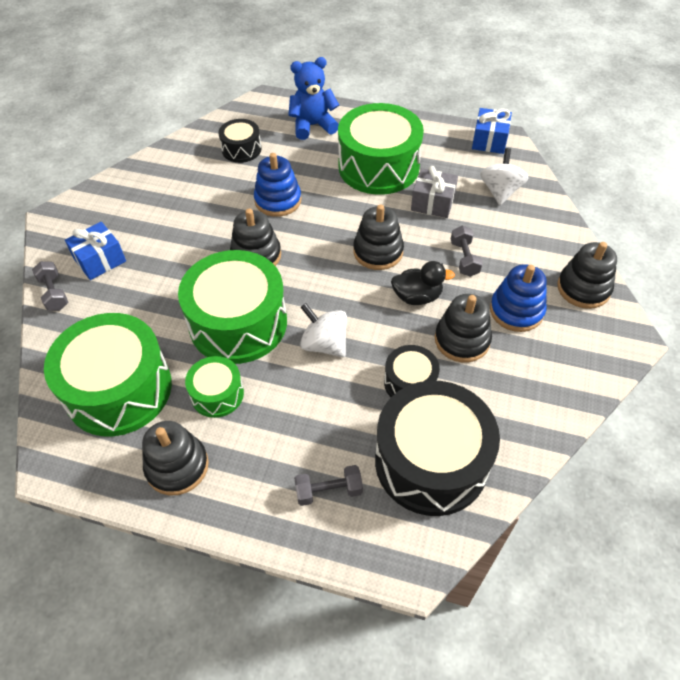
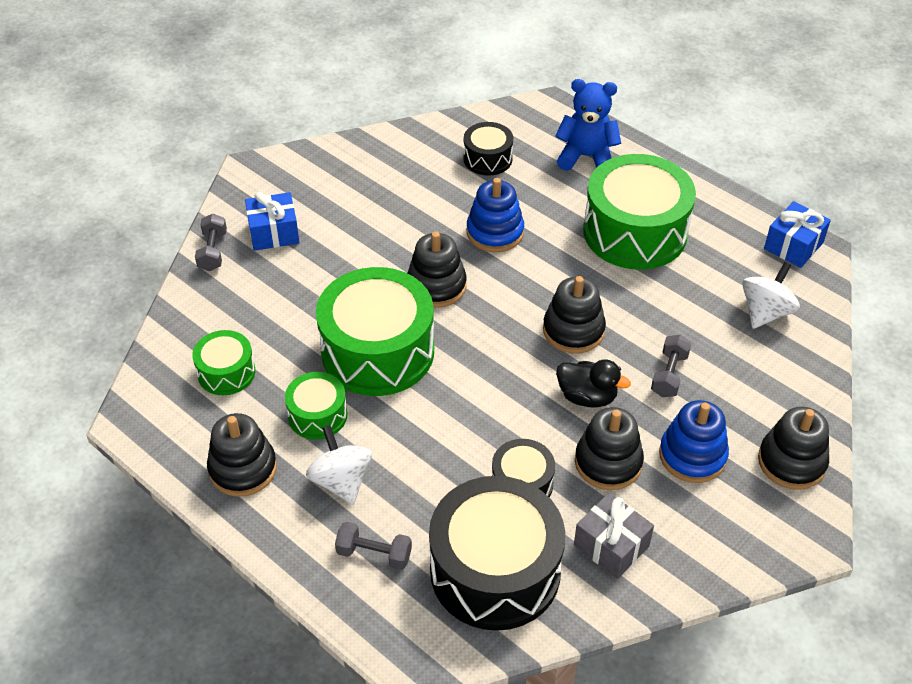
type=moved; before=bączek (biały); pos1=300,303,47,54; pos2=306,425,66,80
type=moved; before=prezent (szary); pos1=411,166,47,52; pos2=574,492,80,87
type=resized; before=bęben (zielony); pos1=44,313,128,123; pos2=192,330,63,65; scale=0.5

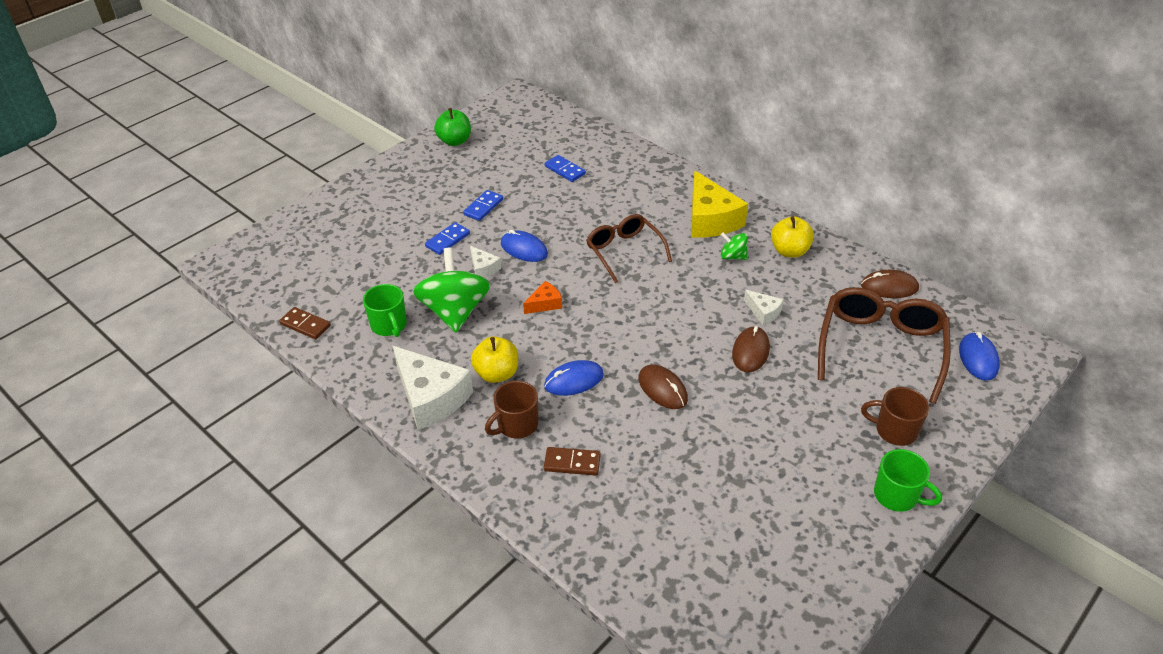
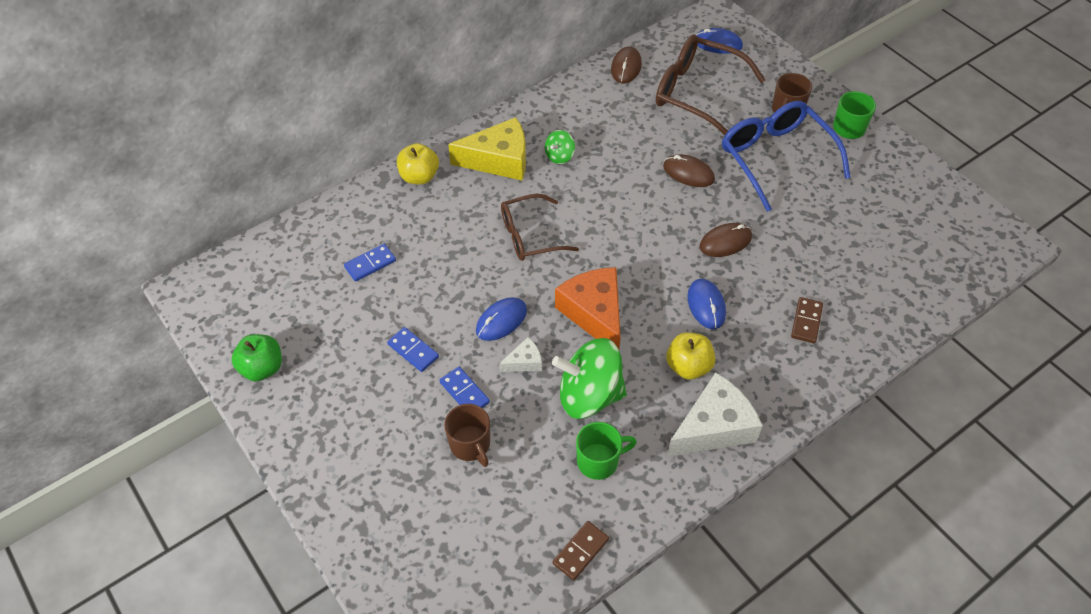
type=removed; before=ser (biały); pos1=744,290,40,35
type=added; after=okulary (niebieski); pos2=722,101,129,111
type=moved; before=kubek (brązowy); pos1=485,381,53,58; pos2=444,404,46,63
type=moved; before=jabłko (żółty); pos1=771,216,43,42; pos2=397,143,42,41
type=resized; before=ser (pomarańczowy); pos1=523,281,39,33; pos2=555,267,65,82; scale=2.08

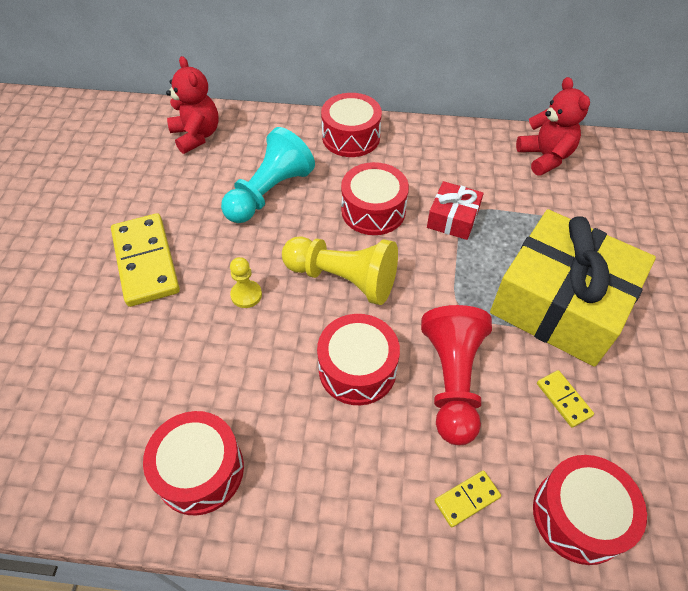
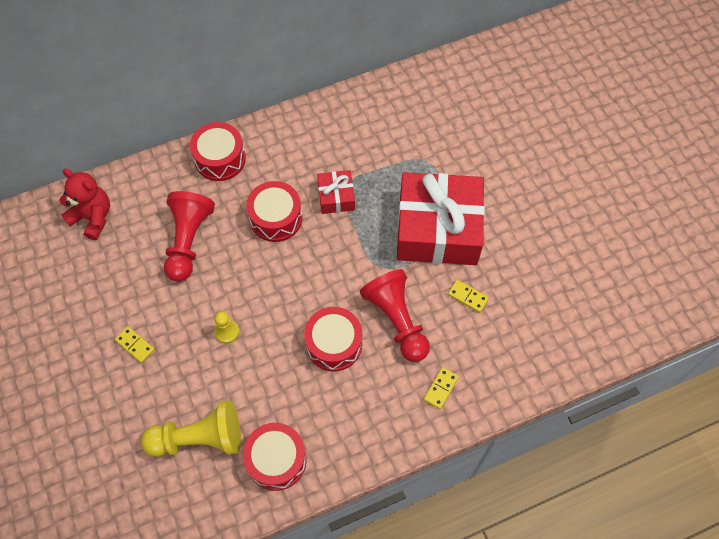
type=removed; before=miś (czerwony); pos1=516,77,74,99
type=removed; before=bęben (czerwony); pos1=533,455,114,110
type=moved; before=pionek (żółty); pos1=282,236,116,69; pos2=141,400,100,57
type=recoloured; before=pionek (turkusowy); after=pionek (czerwony); pos1=221,127,94,96; pos2=164,191,51,91
type=recoloured; before=prezent (żółty); after=prezent (czerwony); pos1=490,209,166,158; pos2=397,172,88,93
type=resized; before=kostka domina (żółty); pos1=111,213,69,94; pos2=115,326,40,37; scale=0.46

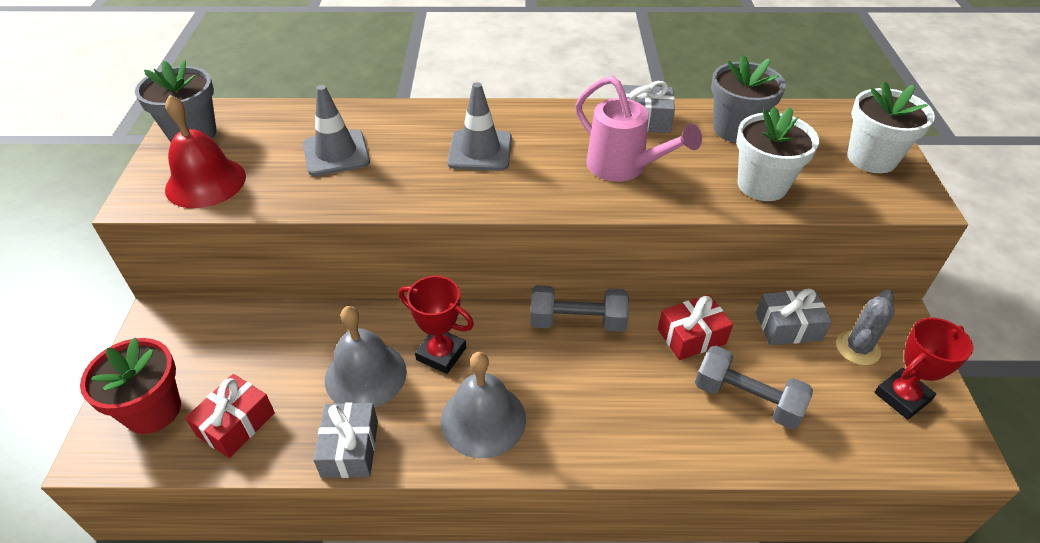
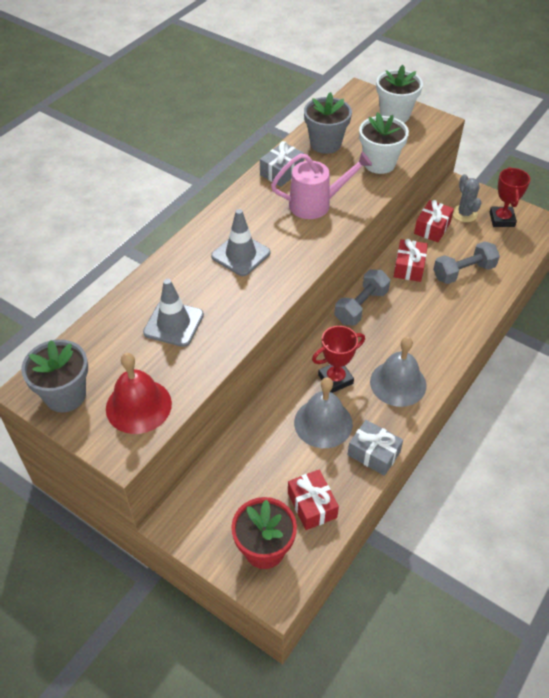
type=recoloured; before=prezent (szary); after=prezent (czerwony); pos1=756,288,76,57; pos2=414,200,40,42

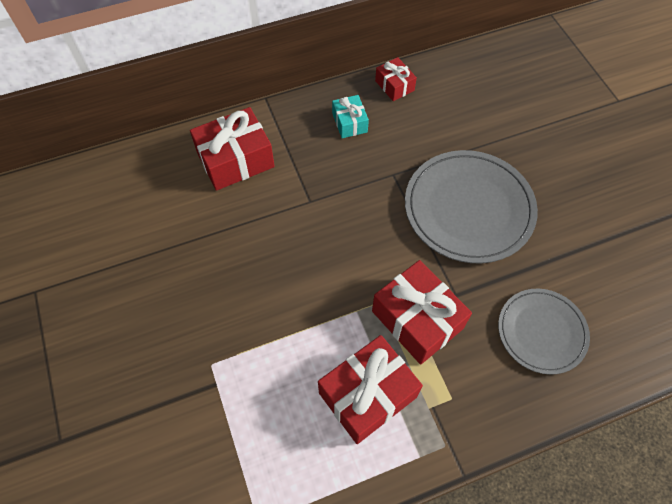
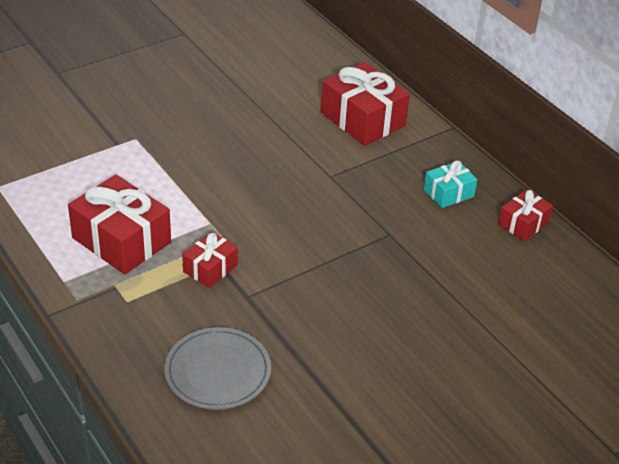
type=removed; before=talerz (szary); pos1=405,150,133,113
type=resized; before=prezent (czerwony); pos1=372,260,100,105; pos2=182,232,56,56; scale=0.55

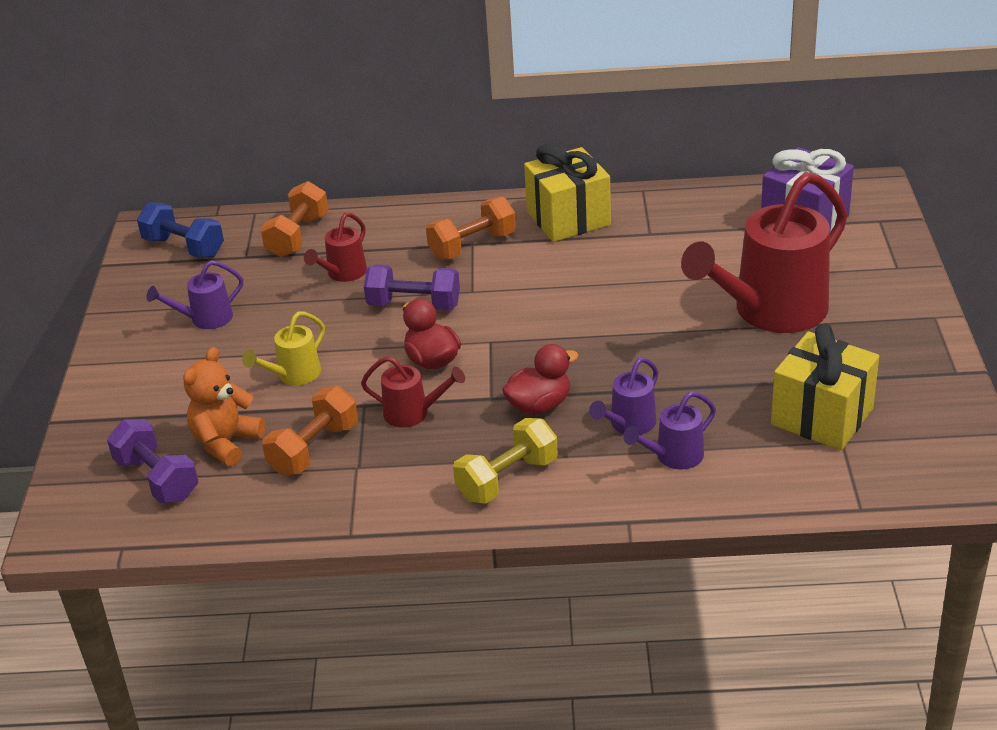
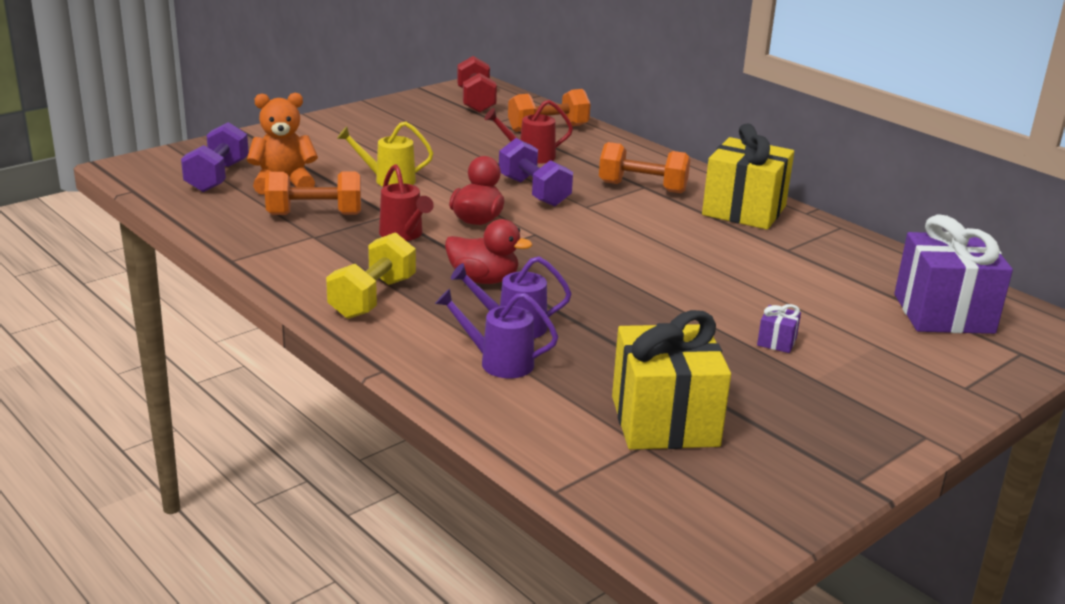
type=removed; before=konewka (fioletowy); pos1=147,260,96,69
type=replaced; before=konewka (czerwony); after=prezent (fioletowy); pos1=681,172,166,161; pos2=757,304,44,49
type=recoloured; before=hantel (niebieski); after=hantel (czerwony); pos1=137,203,87,55; pos2=457,56,40,57
type=turned; before=hantel (żółty); pos1=453,418,105,86; pos2=326,232,90,87; turn=-75

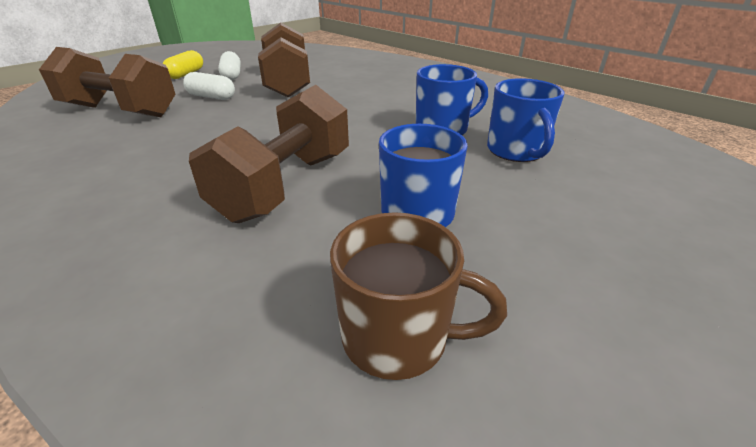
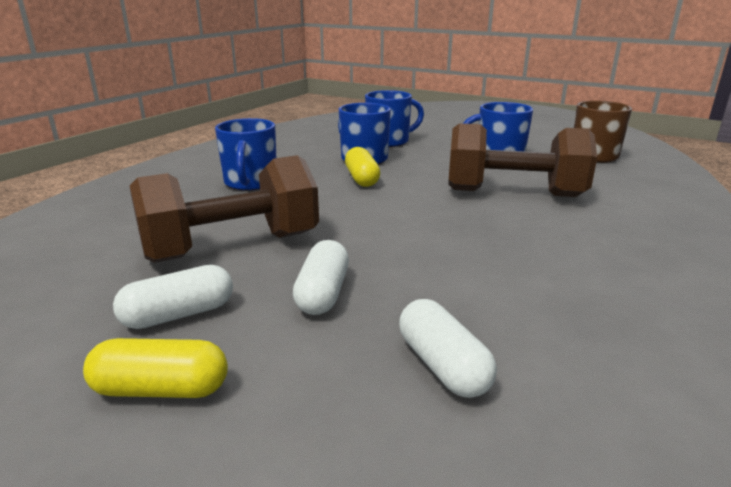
type=added; after=kubek (niebieski); pos2=215,118,61,73
type=added; after=kapsułka (żółty); pos2=345,147,35,40
type=replaced; before=hantel (brązowy); after=kapsułka (biały); pos1=39,47,136,70; pos2=399,299,98,99

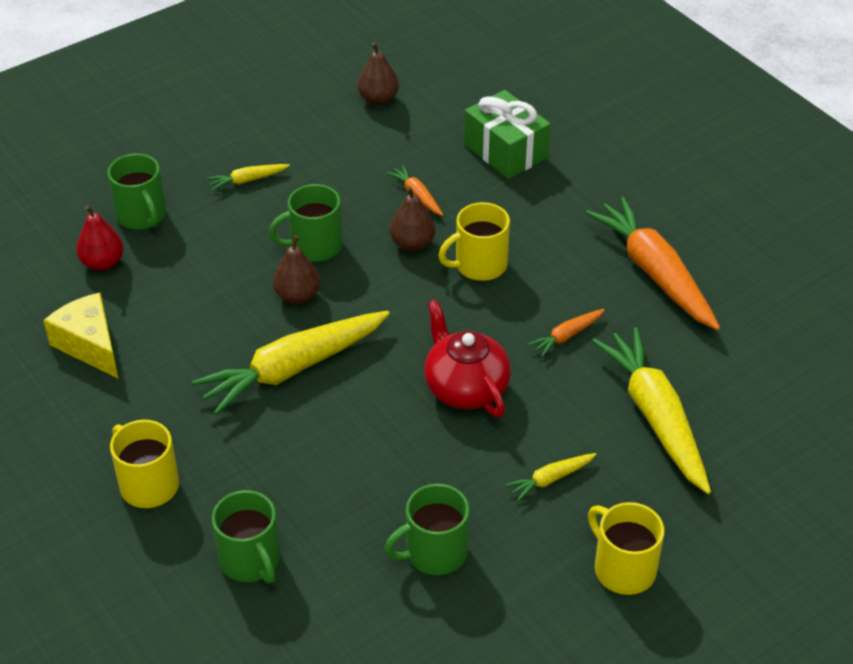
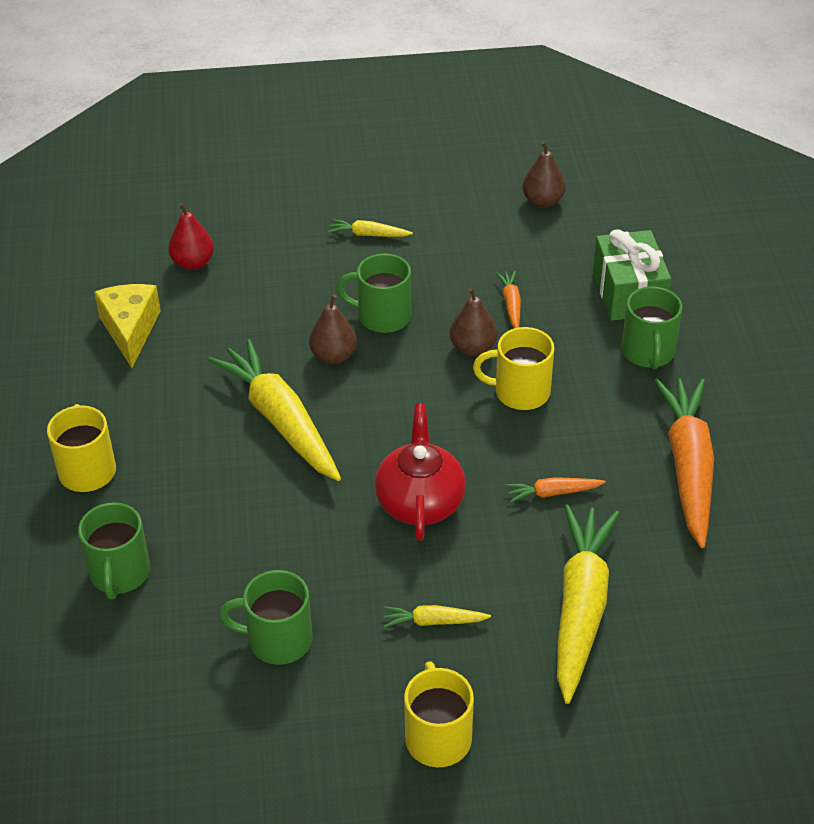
type=moved; before=kubek (zielony); pos1=108,154,58,76; pos2=621,286,61,83
type=turned; before=marchewka (żółty); pos1=192,311,198,104; pos2=207,339,134,142; turn=60

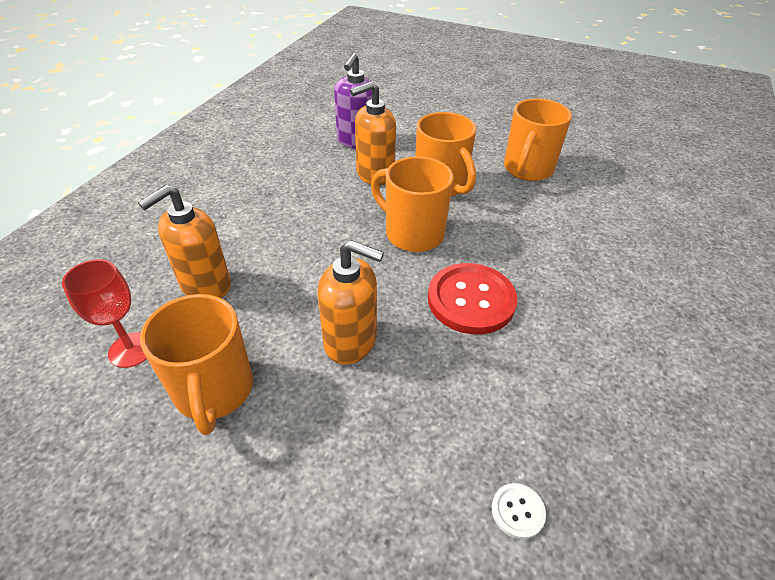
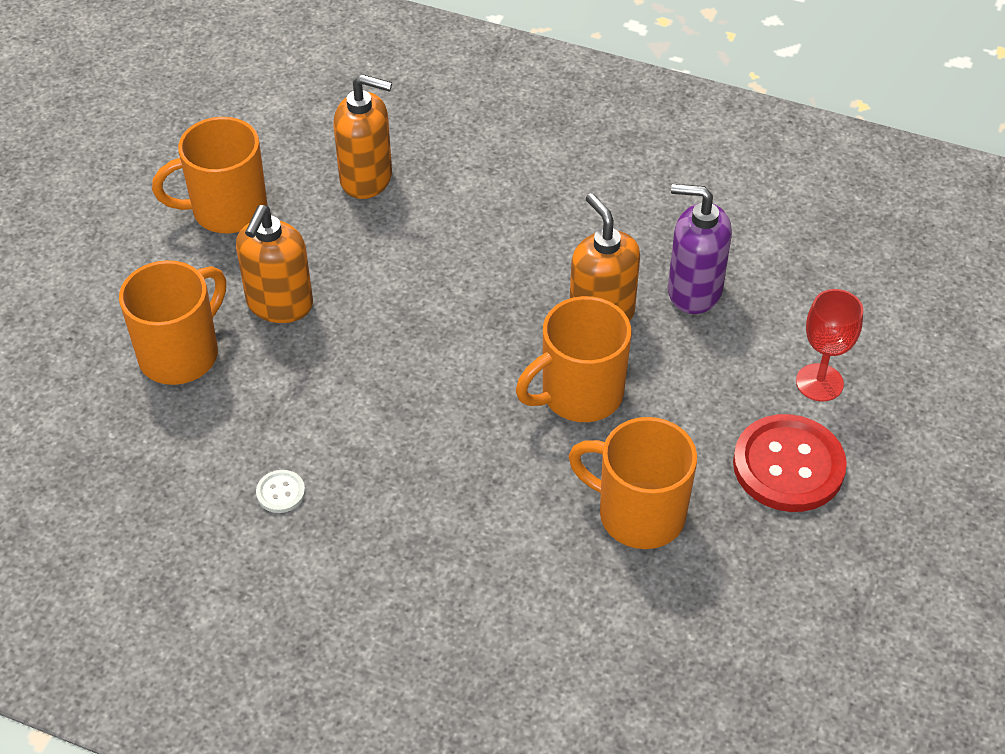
type=moved; before=kielich (czerwony); pos1=62,259,85,109; pos2=796,289,67,112
type=moved; before=kubek (pomarańczowy); pos1=371,156,82,96; pos2=119,260,107,125
type=moved; before=guzik (czerwony); pos1=428,263,89,71; pos2=733,414,114,98
type=moved; before=guzik (biały); pos1=492,483,54,56; pos2=256,470,49,43
type=turned; before=dozownik mydła (pomarańczowy); pos1=138,185,93,113; pos2=334,74,58,125; turn=150

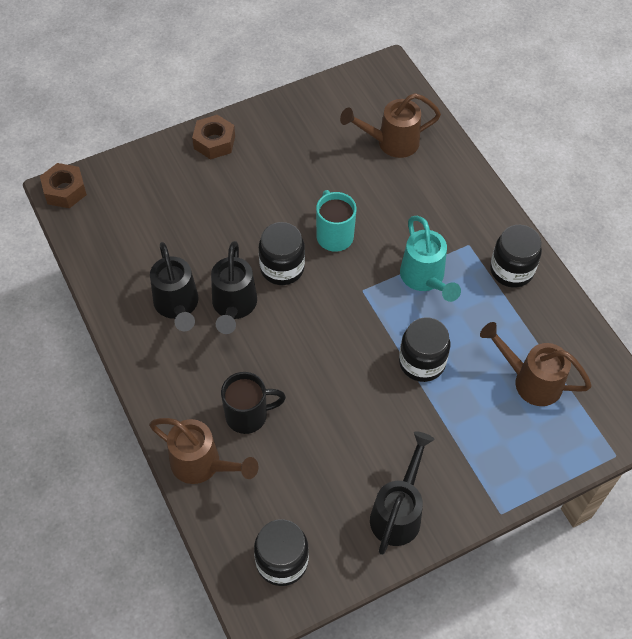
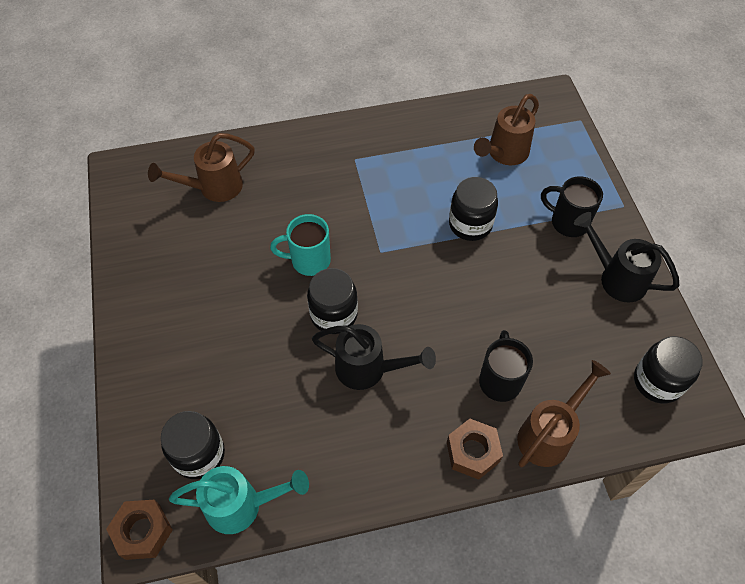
type=removed; before=konewka (czarny); pos1=150,242,48,90
type=added; after=kubek (czarny); pos2=541,176,62,61
type=moved; before=nakrętka (brązowy); pos1=192,115,43,45; pos2=447,419,56,61
type=moved; before=konewka (turkusowy); pos1=400,216,61,86; pos2=169,466,140,68
type=moved; before=słoik (czarny); pos1=490,225,52,63; pos2=161,411,64,68
type=turned; before=konewka (brązowy); pos1=340,93,101,65; pos2=148,133,107,69; turn=60

